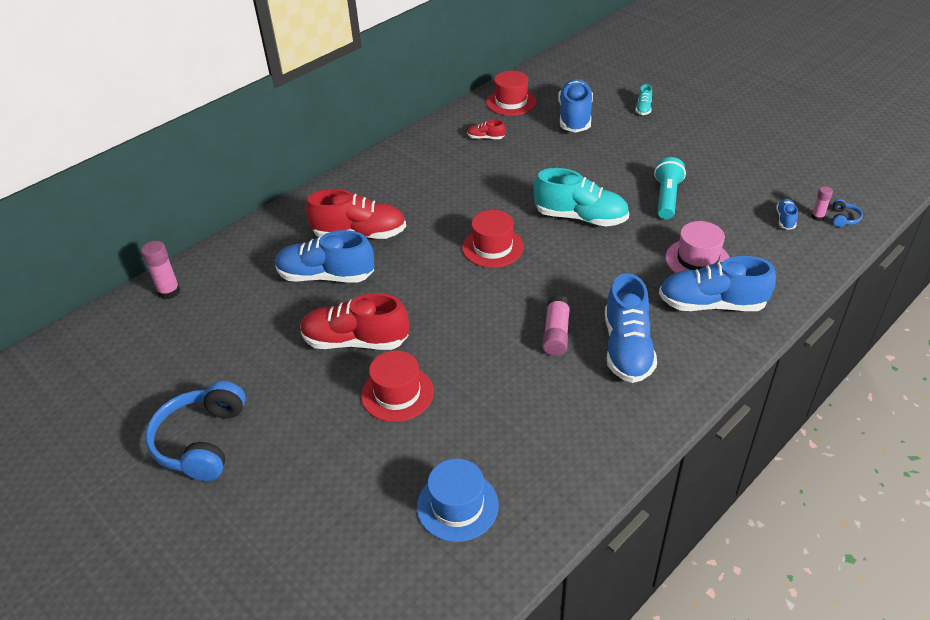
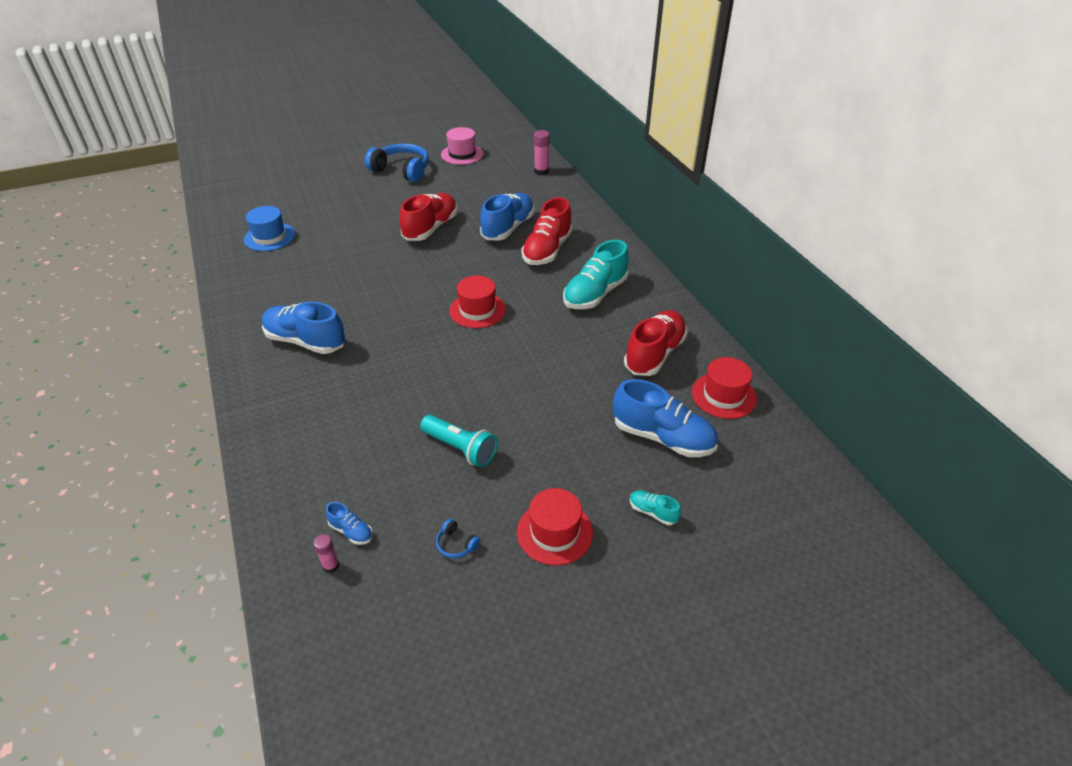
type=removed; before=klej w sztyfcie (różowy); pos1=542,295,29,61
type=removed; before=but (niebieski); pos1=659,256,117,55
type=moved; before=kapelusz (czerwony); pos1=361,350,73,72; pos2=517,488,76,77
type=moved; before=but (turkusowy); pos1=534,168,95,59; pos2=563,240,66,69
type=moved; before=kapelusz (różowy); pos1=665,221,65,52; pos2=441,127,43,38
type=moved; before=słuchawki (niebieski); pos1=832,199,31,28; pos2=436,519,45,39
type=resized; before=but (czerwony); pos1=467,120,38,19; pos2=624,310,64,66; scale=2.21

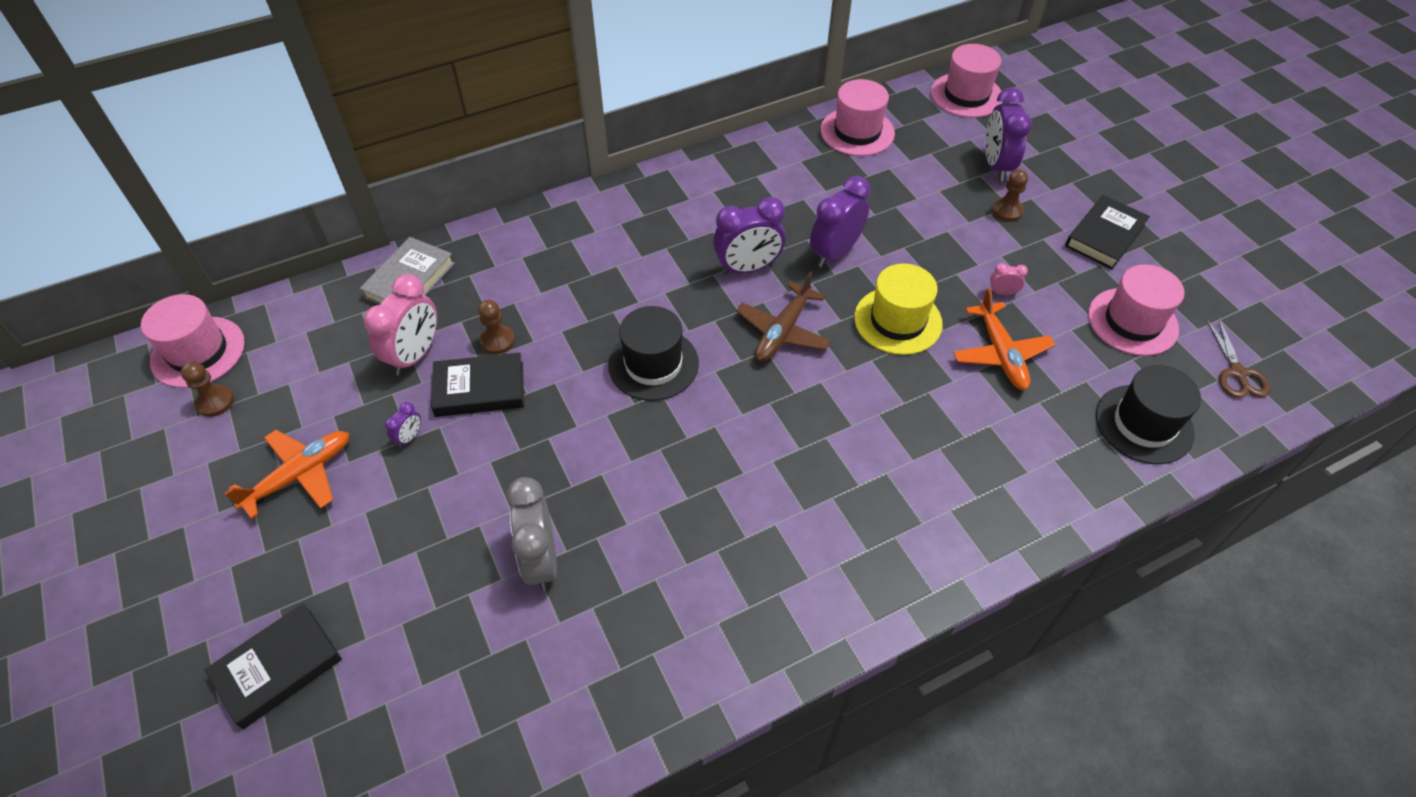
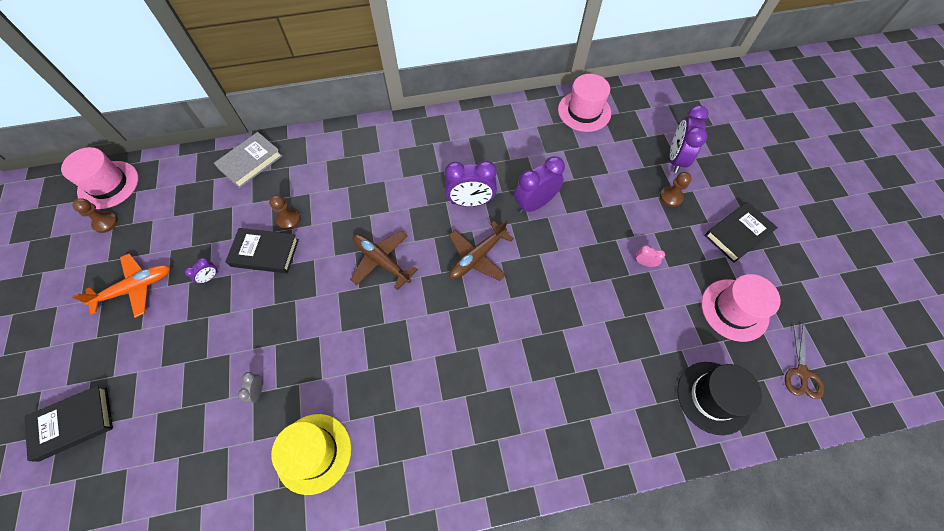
type=removed; before=budzik (różowy); pos1=364,274,73,102
type=removed; before=kapelusz (różowy); pos1=931,44,72,74
type=removed; before=samolot (pomarańczowy); pos1=953,288,102,102
type=moved; before=kapelusz (żółty); pos1=854,263,89,92; pos2=271,414,80,81
type=replaced; before=kapelusz (czarny); after=samolot (brązowy); pos1=608,306,91,95; pos2=350,231,68,59
type=resized; before=budzik (szary); pos1=507,477,50,114; pos2=238,372,25,31; scale=0.46

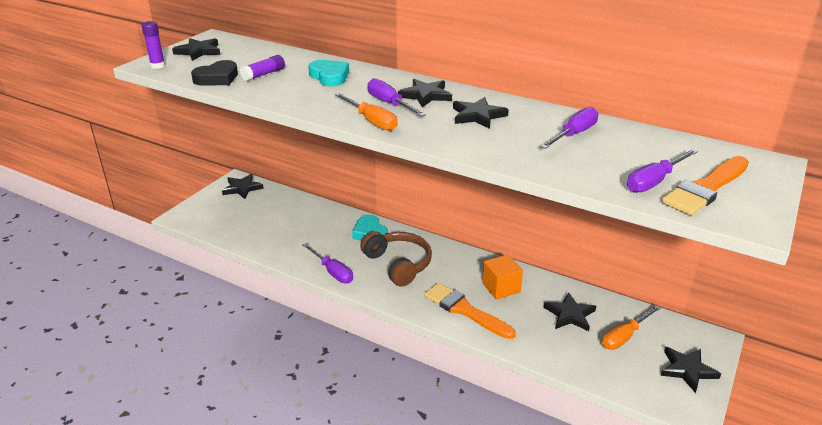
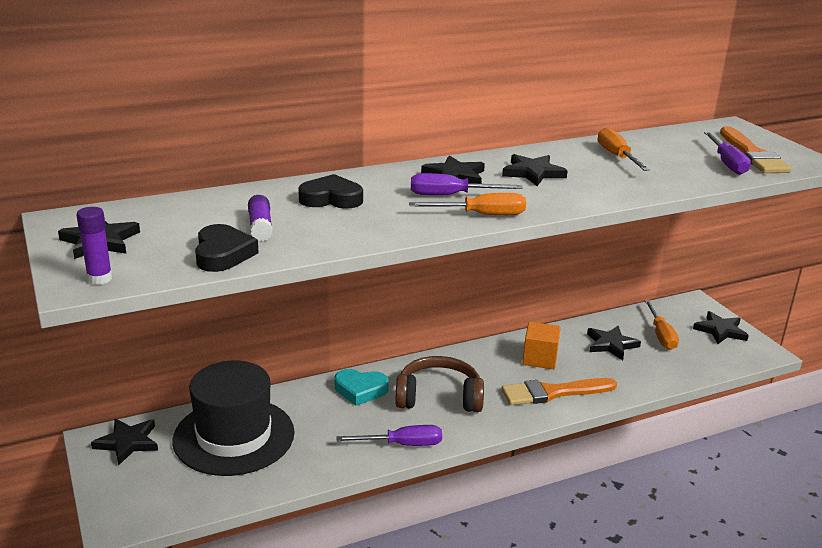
type=added; after=kapelusz (czarny); pos2=173,361,122,115
type=recoloured; before=serce (turkusowy); after=serce (czarny); pos1=308,60,41,26; pos2=298,174,65,35
type=recoloured; before=śrubokręt (fioletowy); after=śrubokręt (pomarańczowy); pos1=540,107,58,42; pos2=598,127,52,44

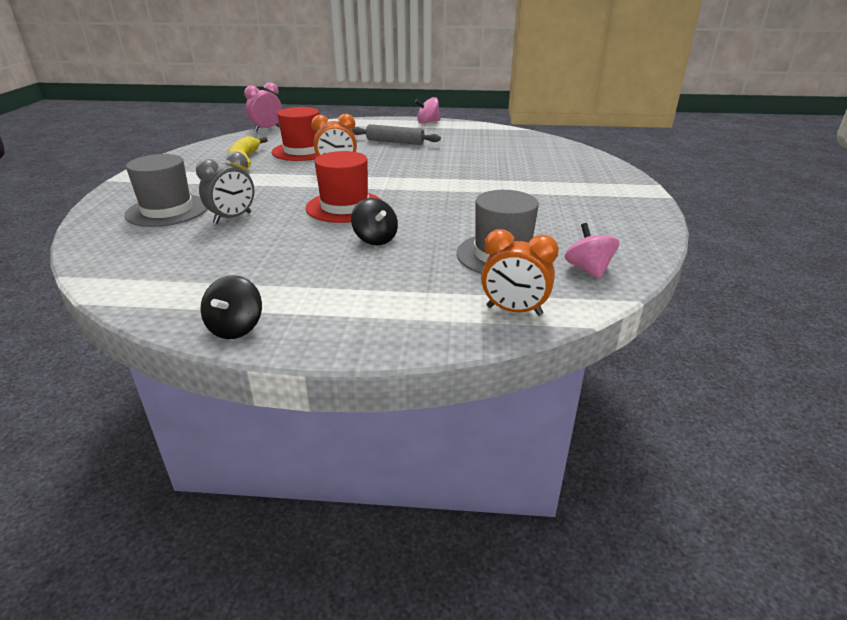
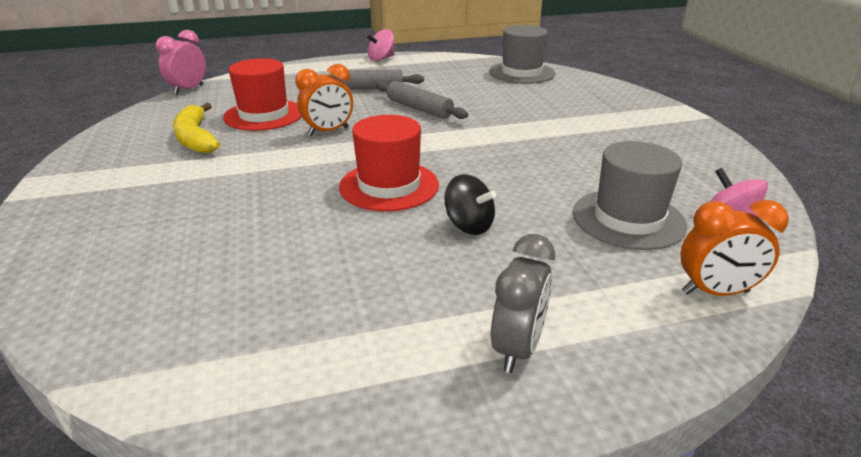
type=removed; before=bączek (czarny); pos1=201,275,61,64
type=added; after=wałek do ciasta (szary); pos2=376,81,92,38
type=moved; before=kapelusz (szary); pos1=124,154,83,73; pos2=489,25,66,59
type=moved; before=budzik (szary); pos1=196,151,58,73; pos2=491,234,64,139

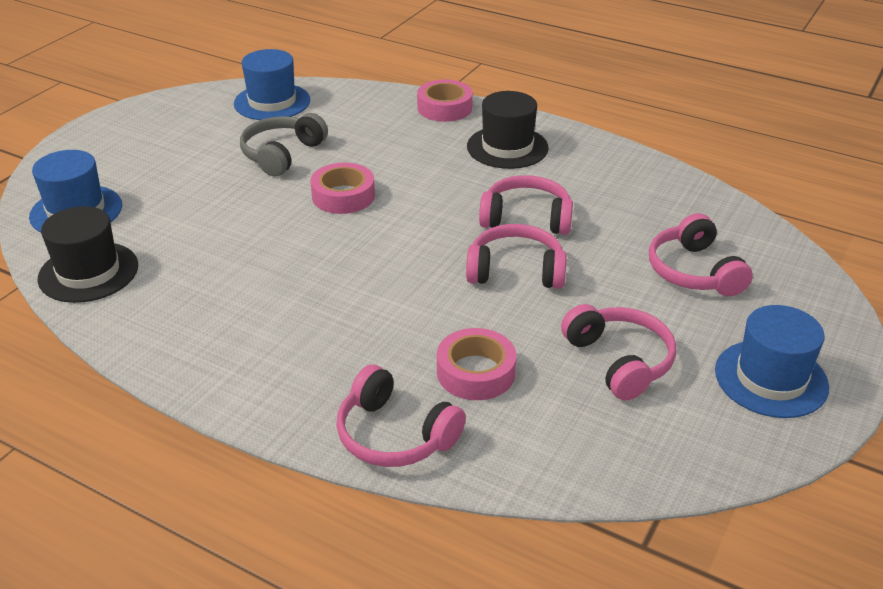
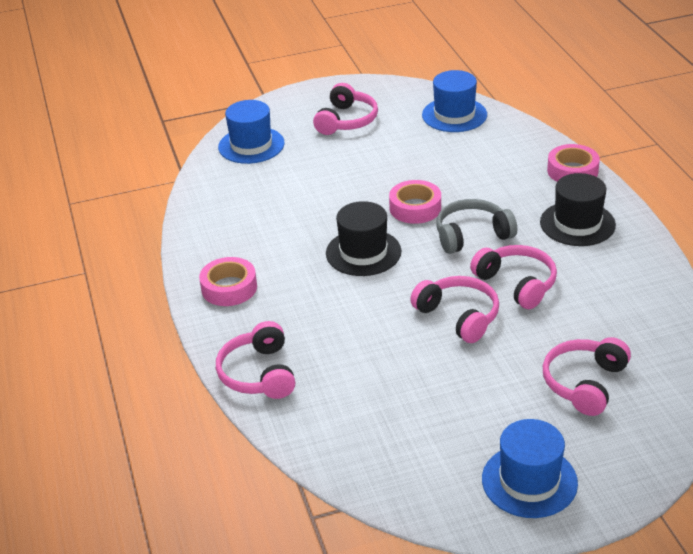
type=moved; before=kapelusz (czarny); pos1=37,206,101,97; pos2=326,201,75,75
type=moved; before=słuchawki (szary); pos1=240,113,88,64; pos2=436,199,81,55
type=moved; before=taśma klejąca (różowy); pos1=437,328,79,72; pos2=199,257,58,49
type=moved; before=słuchawki (różowy); pos1=561,304,115,96; pos2=313,83,65,52

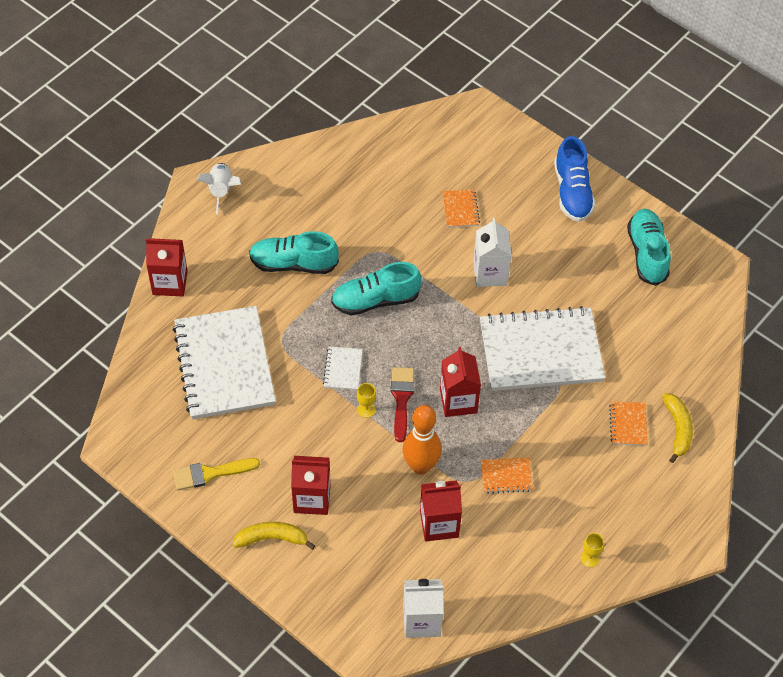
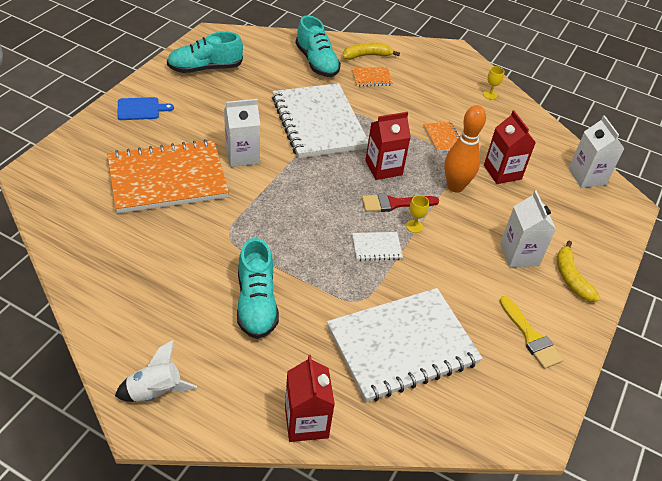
type=moved; before=but (turkusowy); pos1=331,262,90,53; pos2=296,15,45,62
type=replaced; before=but (niebieski); after=deska do krojenia (niebieski); pos1=554,136,41,86; pos2=117,97,57,23
type=recoloured; before=karton mleka (czerwony); after=karton mleka (biały); pos1=291,456,40,59; pos2=500,190,56,77
type=resized; before=zeszyt (pomarańczowy); pos1=442,189,38,39; pos2=107,139,122,74; scale=2.45

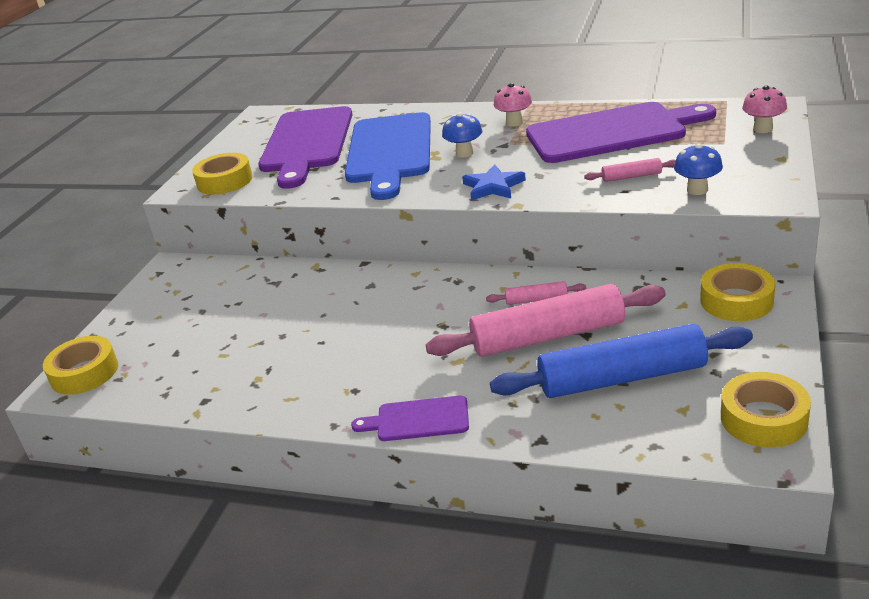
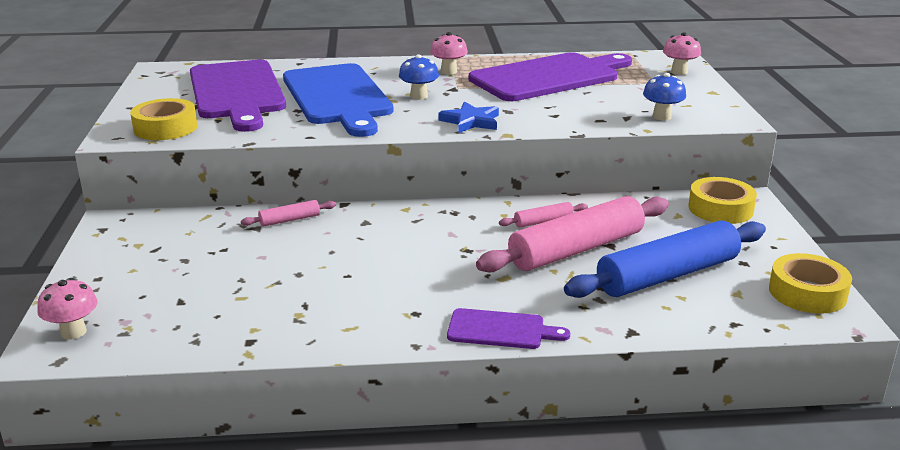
type=moved; before=wałek do ciasta (różowy); pos1=584,158,92,24; pos2=241,200,95,27
type=replaced; before=taśma klejąca (żółty); after=grzyb (różowy); pos1=43,336,75,59; pos2=37,278,61,62
type=turned; before=deska do krojenia (fioletowy); pos1=351,396,118,45; pos2=447,308,123,41; turn=-150

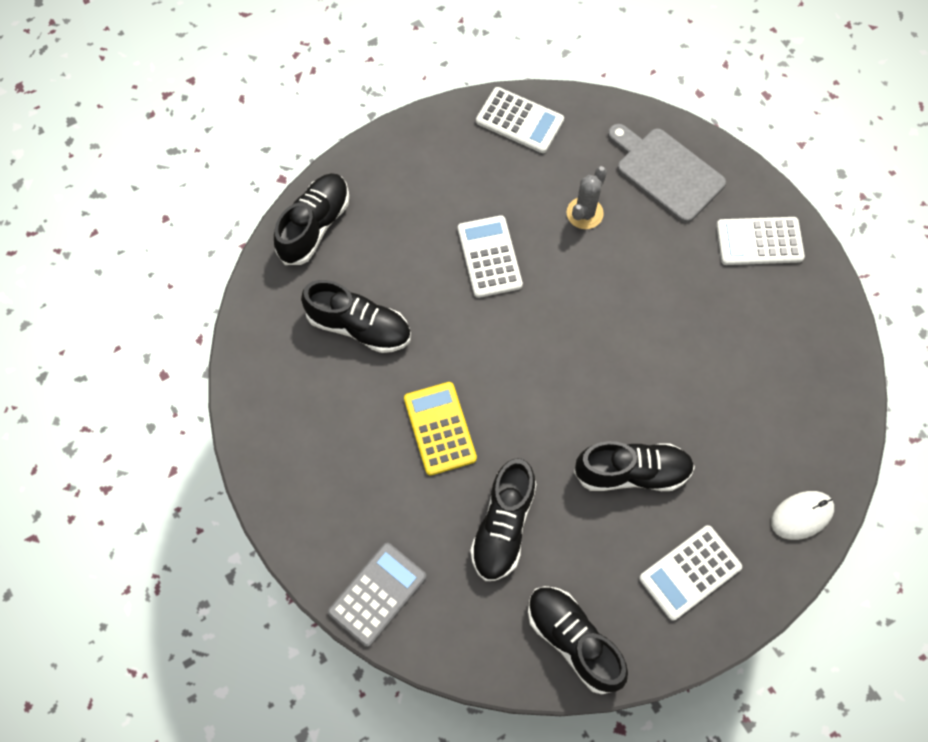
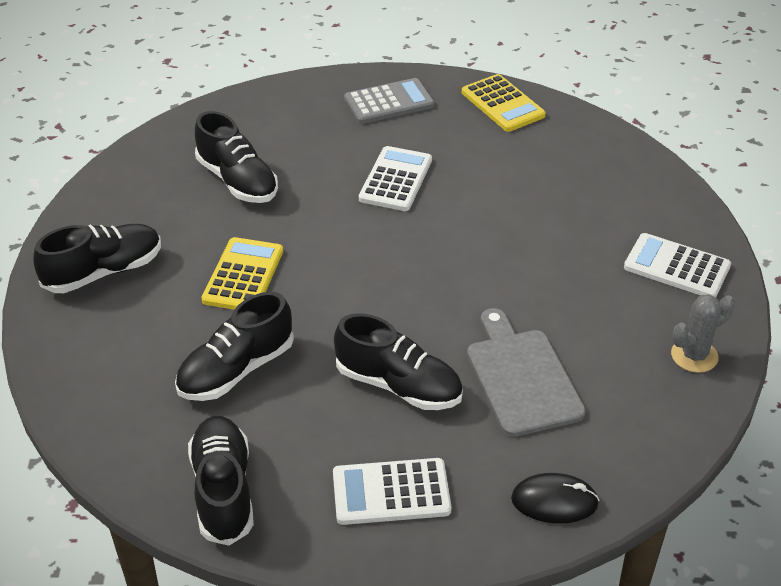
type=moved; before=but (czarny); pos1=274,173,75,92; pos2=33,224,128,69
type=moved; before=kalkulator (szary); pos1=328,543,99,104; pos2=344,78,91,46
type=moved; before=kaktus (szary); pos1=566,166,41,63; pos2=671,294,64,79
type=moved; before=deska do krojenia (szary); pos1=608,124,118,99; pos2=467,308,119,129
type=recoloured; before=kalkulator (biały); after=kalkulator (żółty); pos1=476,87,88,66; pos2=462,74,84,58
type=recoloured; before=myszka (biały); after=myszka (czarny); pos1=771,491,63,49; pos2=511,473,88,50

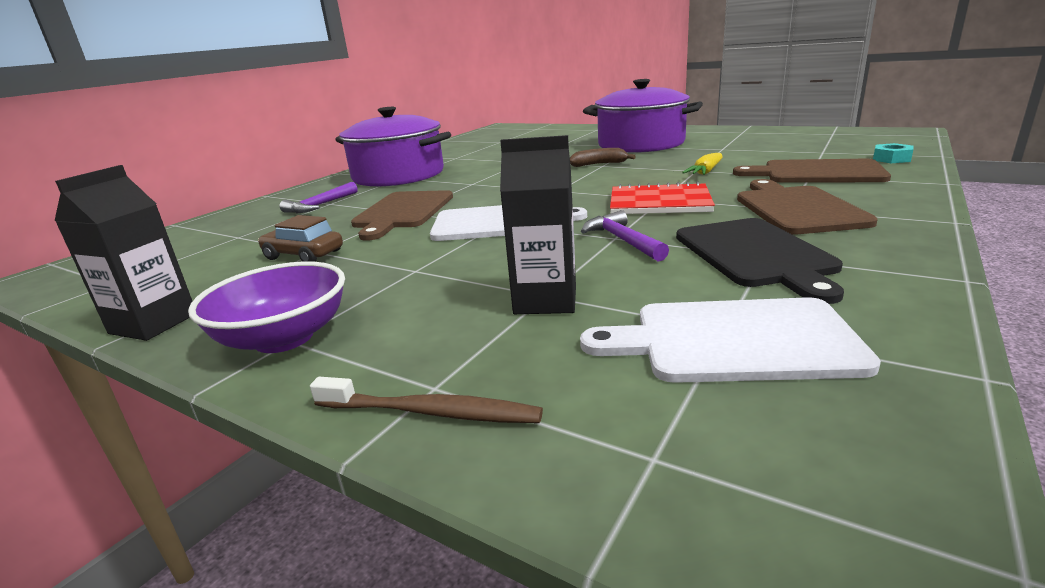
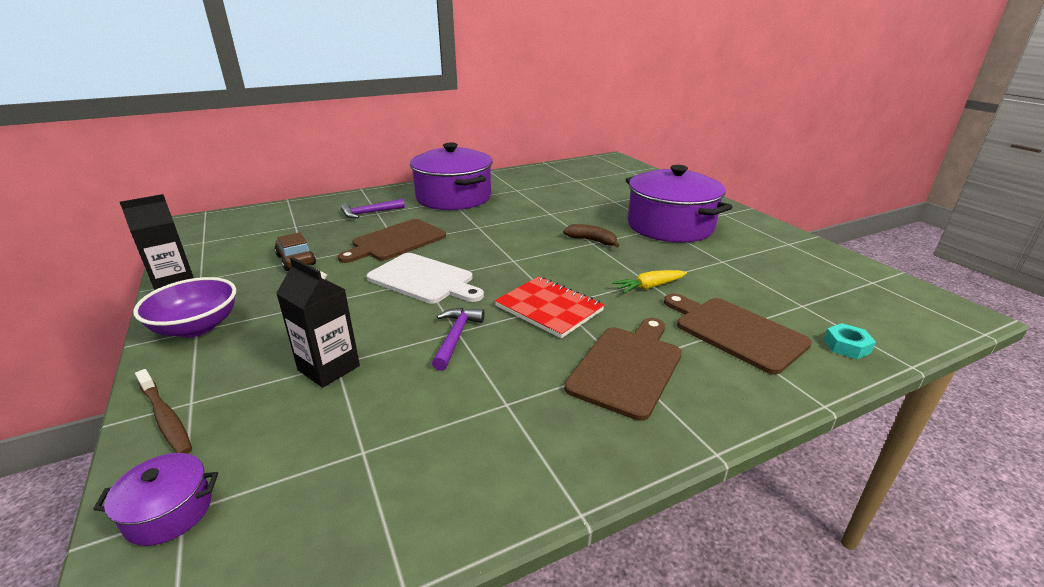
type=removed; before=deska do krojenia (biały); pos1=580,297,301,86
type=removed; before=deska do krojenia (czarny); pos1=676,218,168,86
type=added; after=garnek (fioletowy); pos2=93,453,125,93

